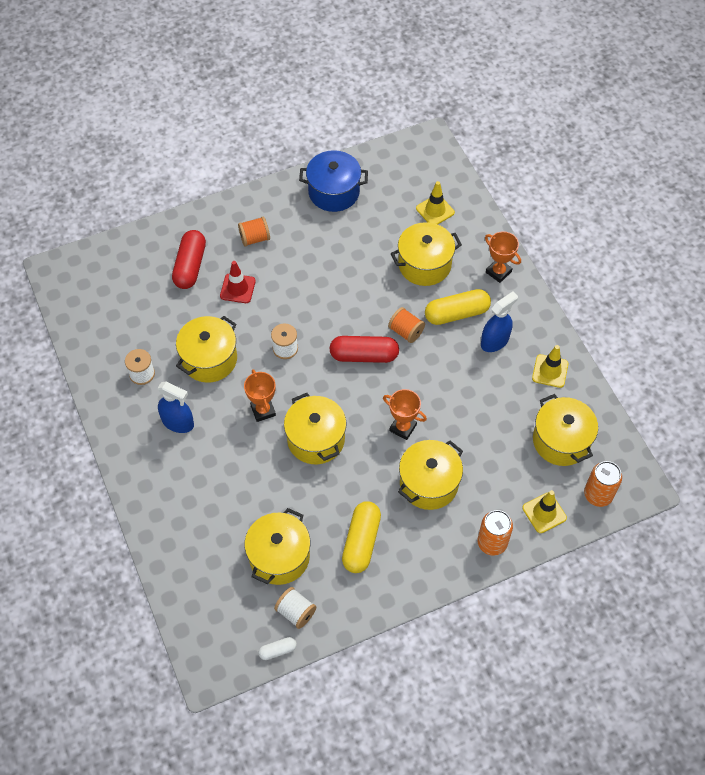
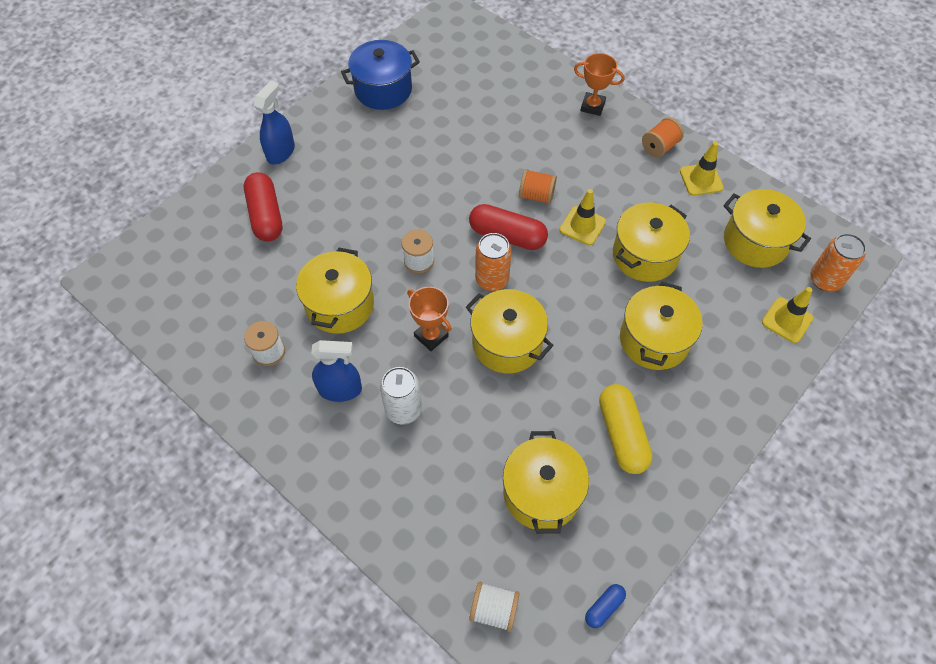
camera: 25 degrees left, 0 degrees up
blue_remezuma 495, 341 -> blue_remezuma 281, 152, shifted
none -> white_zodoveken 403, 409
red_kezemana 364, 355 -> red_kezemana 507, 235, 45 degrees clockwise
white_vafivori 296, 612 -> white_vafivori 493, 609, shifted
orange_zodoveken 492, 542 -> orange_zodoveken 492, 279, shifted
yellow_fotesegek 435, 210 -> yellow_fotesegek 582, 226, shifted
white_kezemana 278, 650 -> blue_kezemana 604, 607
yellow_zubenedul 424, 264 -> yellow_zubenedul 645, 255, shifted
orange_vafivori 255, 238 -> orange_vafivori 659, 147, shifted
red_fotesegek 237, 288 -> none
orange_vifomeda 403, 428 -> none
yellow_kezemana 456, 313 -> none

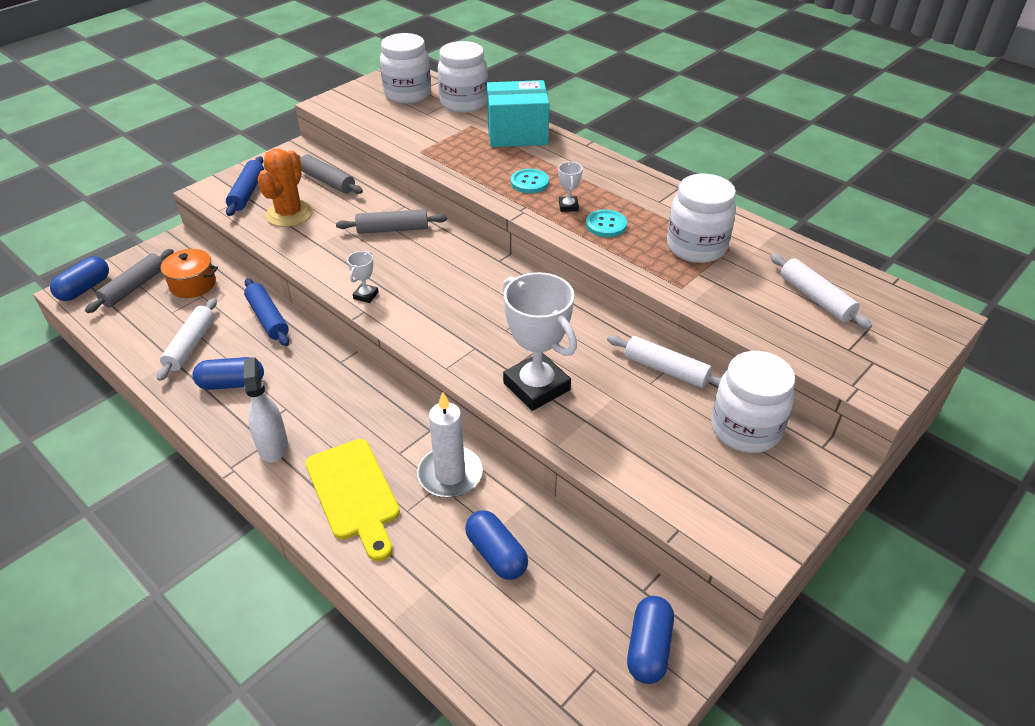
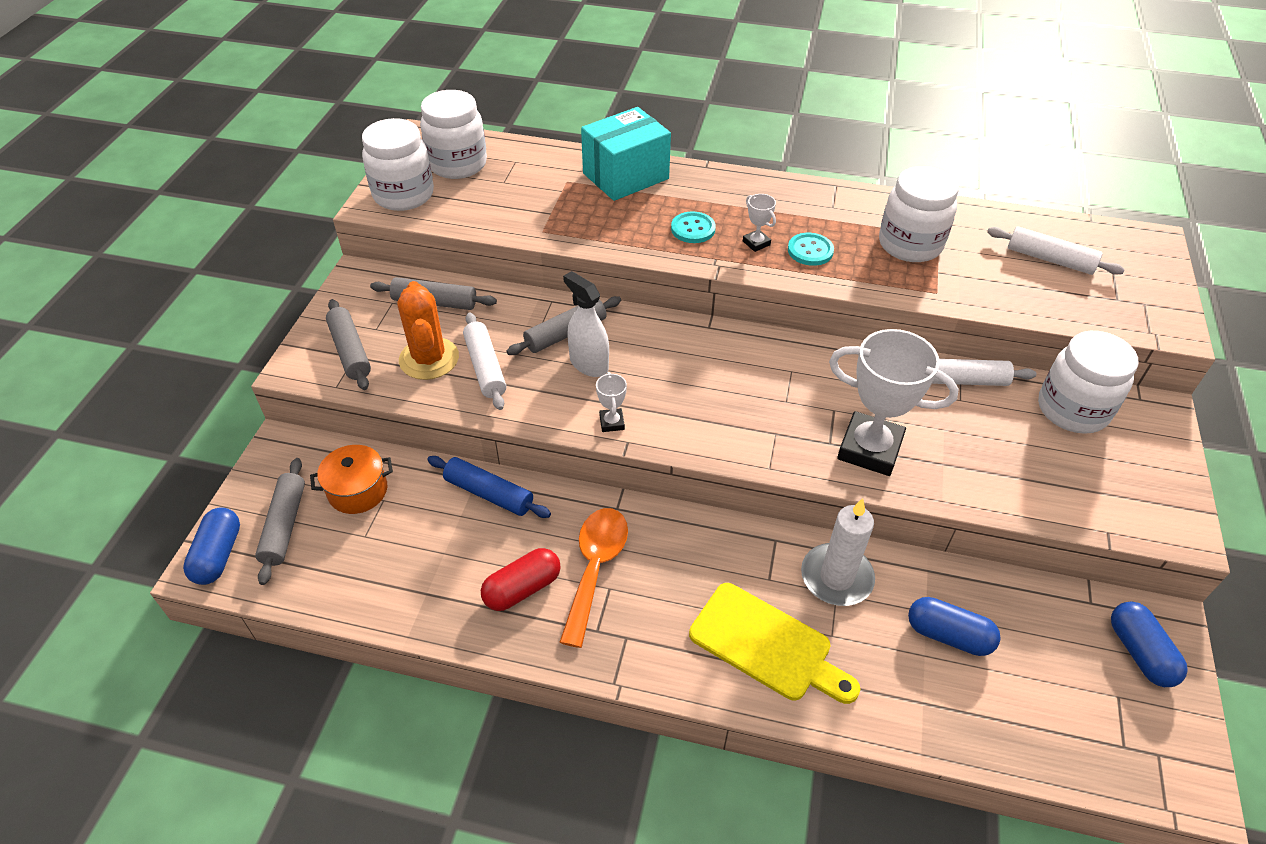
camera: 30 degrees left, 5 degrees up
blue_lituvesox 247, 193 -> grey_lituvesox 350, 351
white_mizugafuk 464, 103 -> white_mizugafuk 403, 195, shifted
white_lituvesox 191, 345 -> white_lituvesox 485, 367, shifted
blue_kezemana 232, 383 -> red_kezemana 522, 588
none -> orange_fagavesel 595, 568
white_remezuma 273, 446 -> white_remezuma 589, 364, shifted

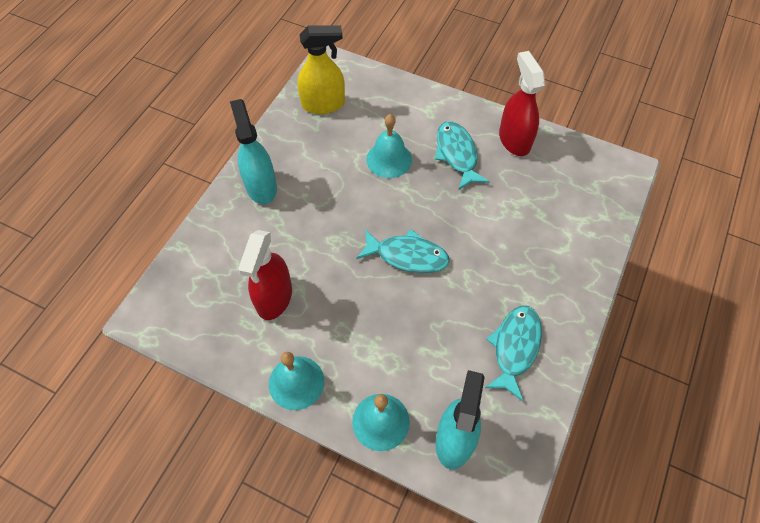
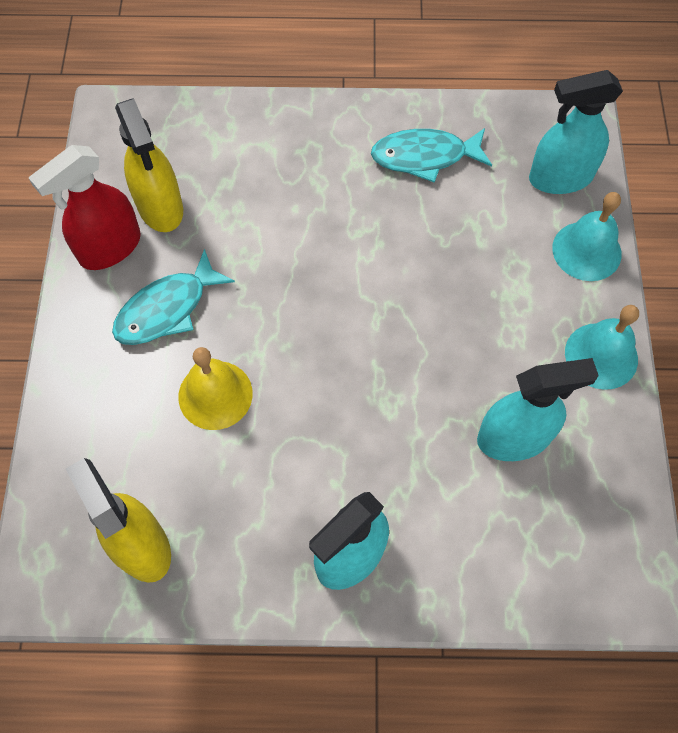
camera: 115 degrees left, 5 degrees up
none -> yellow_remezuma 160, 207
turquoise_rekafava 389, 159 -> yellow_rekafava 215, 395
red_remezuma 274, 298 -> turquoise_remezuma 514, 438
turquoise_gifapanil 407, 256 -> none

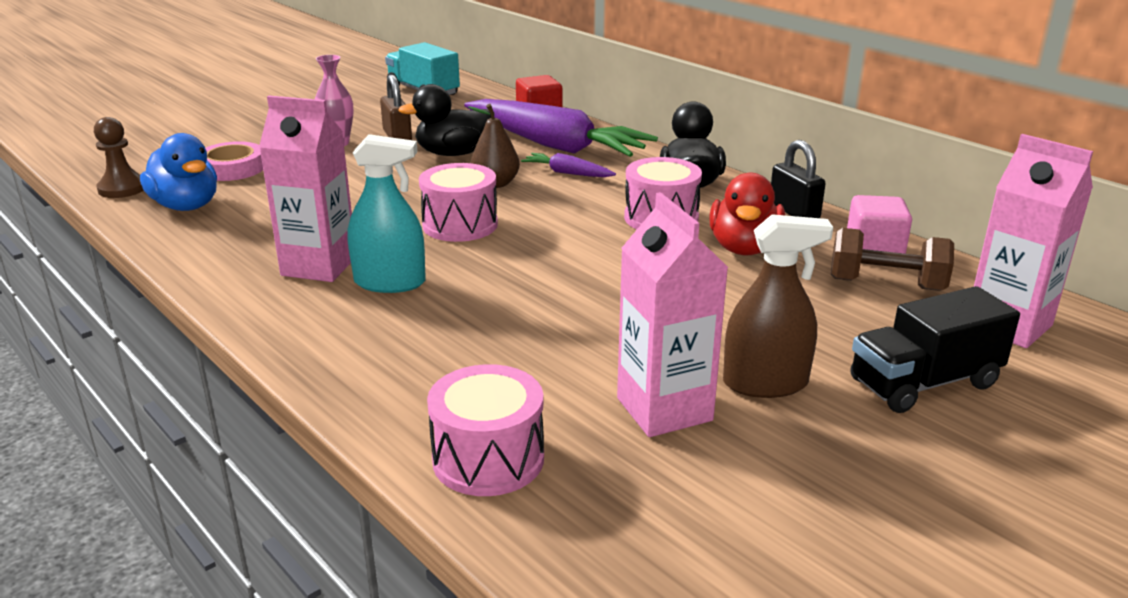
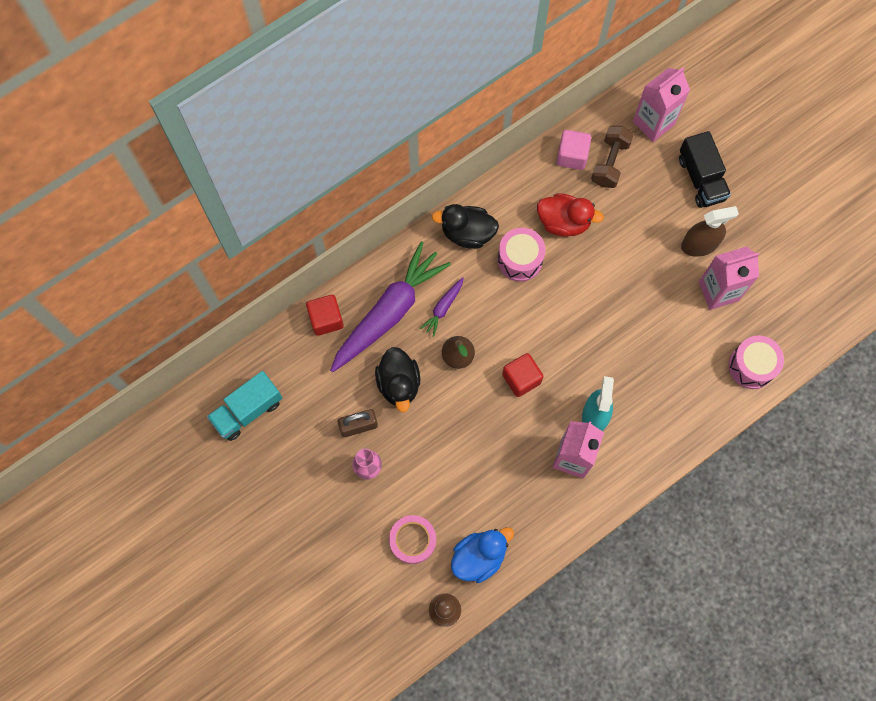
camera: 85 degrees left, 45 degrees up
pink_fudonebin 460, 225 -> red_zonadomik 521, 379
brown_remezuma 765, 383 -> brown_remezuma 699, 245, 75 degrees clockwise
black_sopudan 794, 212 -> none

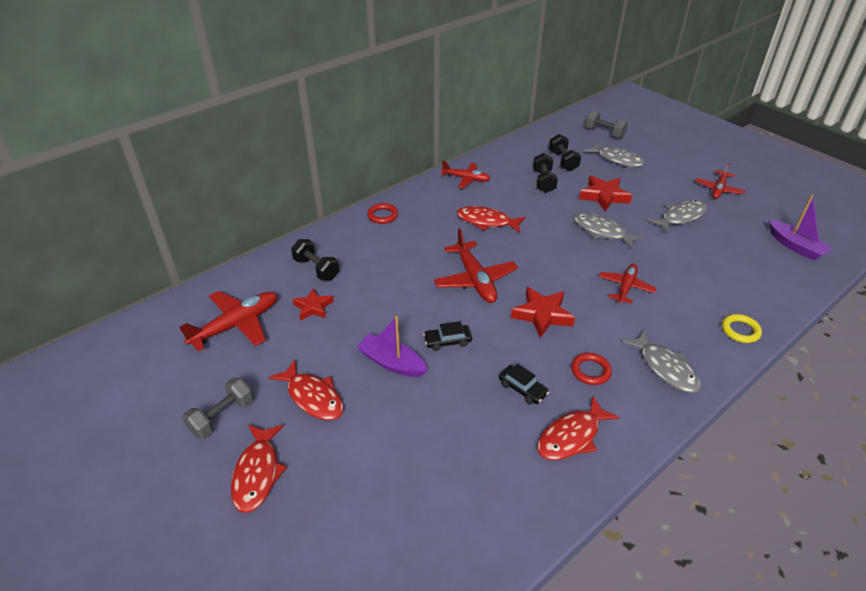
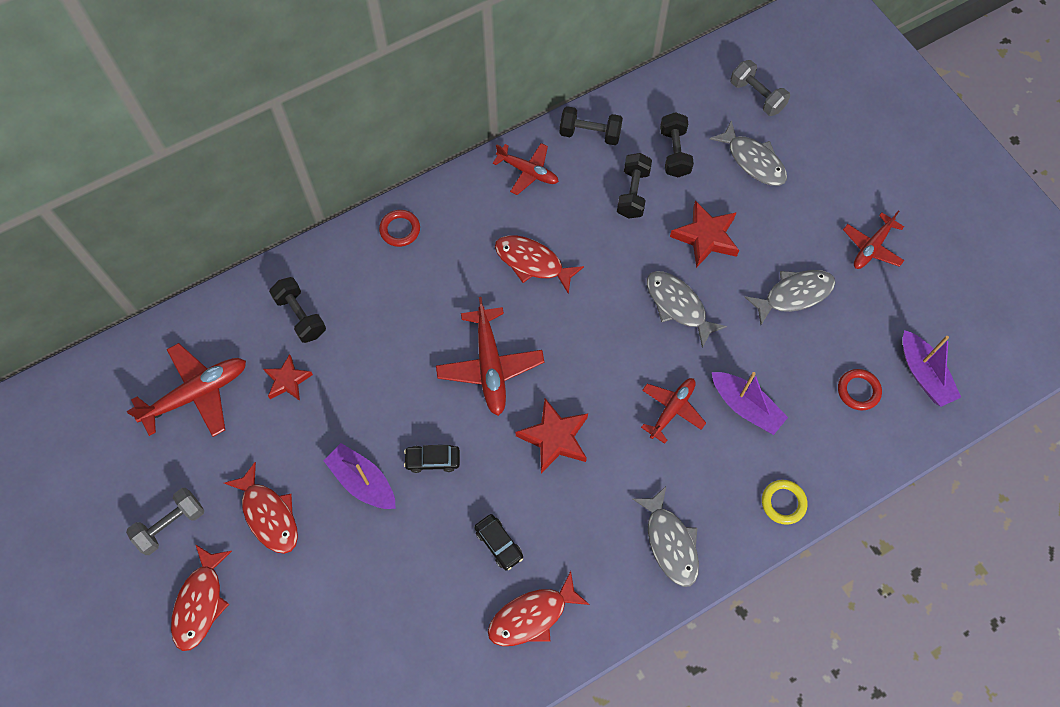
camera: 10 degrees right, 25 degrees up
none -> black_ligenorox 590, 134
none -> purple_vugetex 745, 406
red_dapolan 590, 371 -> red_dapolan 858, 391, shifted

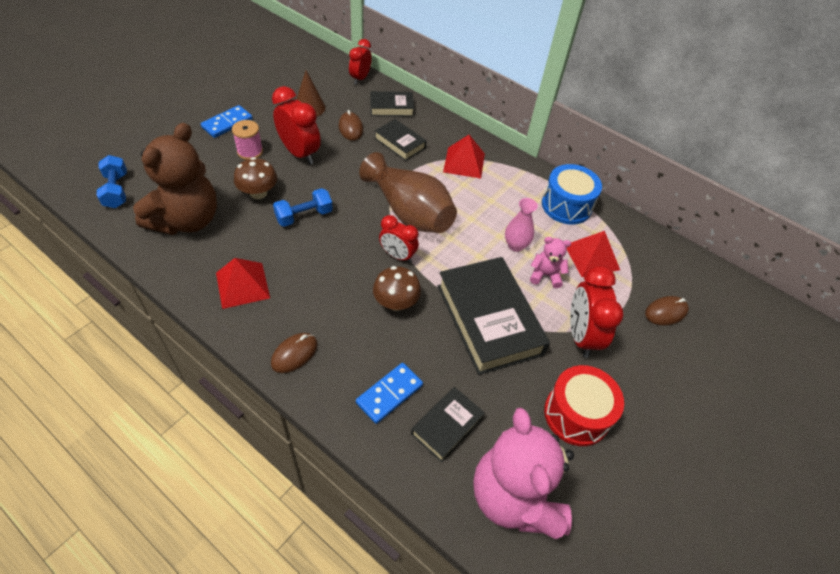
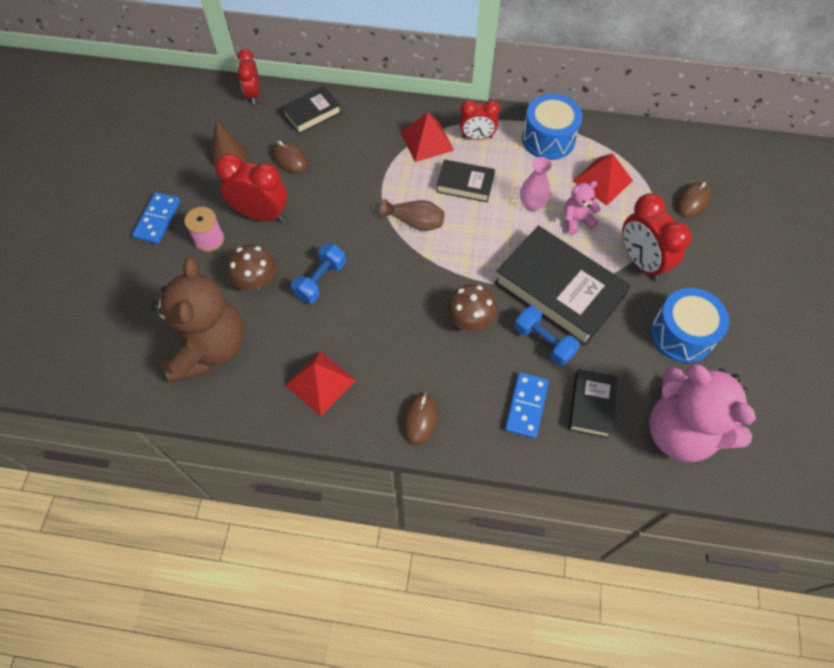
camera: 25 degrees left, 10 degrees up
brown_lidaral 409, 212 -> brown_lidaral 415, 222, x0.51
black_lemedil 400, 143 -> black_lemedil 465, 184, shifted
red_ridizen 397, 255 -> red_ridizen 477, 137, shifted
blue_ligenorox 116, 190 -> blue_ligenorox 543, 342, shifted
red_fudonebin 576, 414 -> blue_fudonebin 681, 334

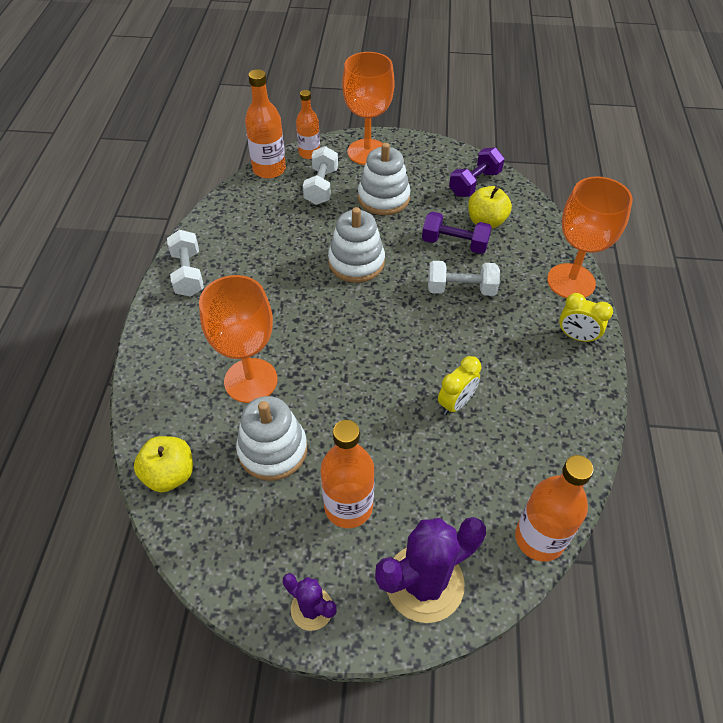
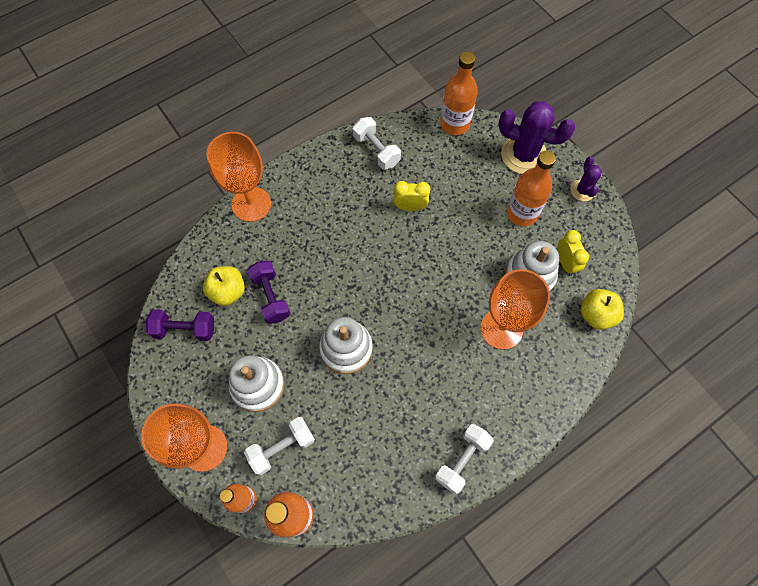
camera: 130 degrees left, 15 degrees up
white_ligenorox 461, 289 -> white_ligenorox 376, 150, shifted
yellow_ridizen 576, 336 -> yellow_ridizen 565, 263, shifted

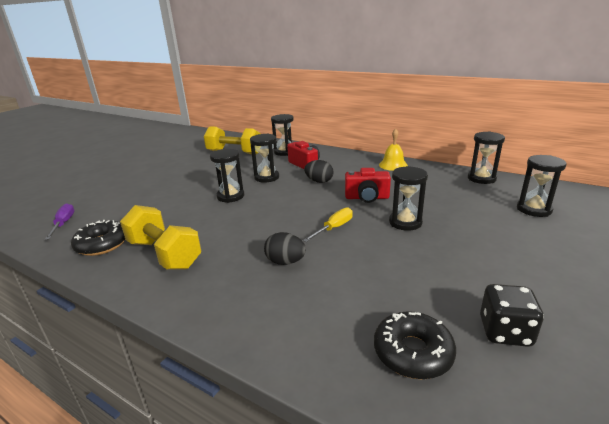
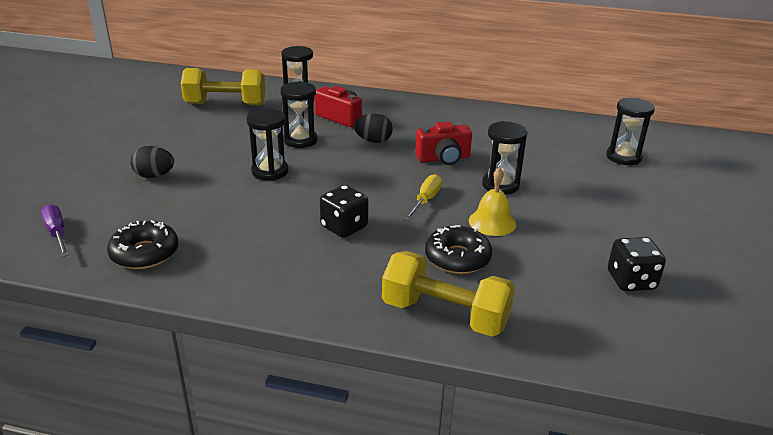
camera: 20 degrees left, 5 degrees up
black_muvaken 285, 262 -> black_muvaken 154, 176, shifted
none -> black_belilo 344, 227
yellow_ligenorox 164, 254 -> yellow_ligenorox 445, 315, shifted
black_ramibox 412, 352 -> black_ramibox 457, 258, shifted
yellow_rekafava 393, 165 -> yellow_rekafava 492, 222, shifted
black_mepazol 481, 178 -> none

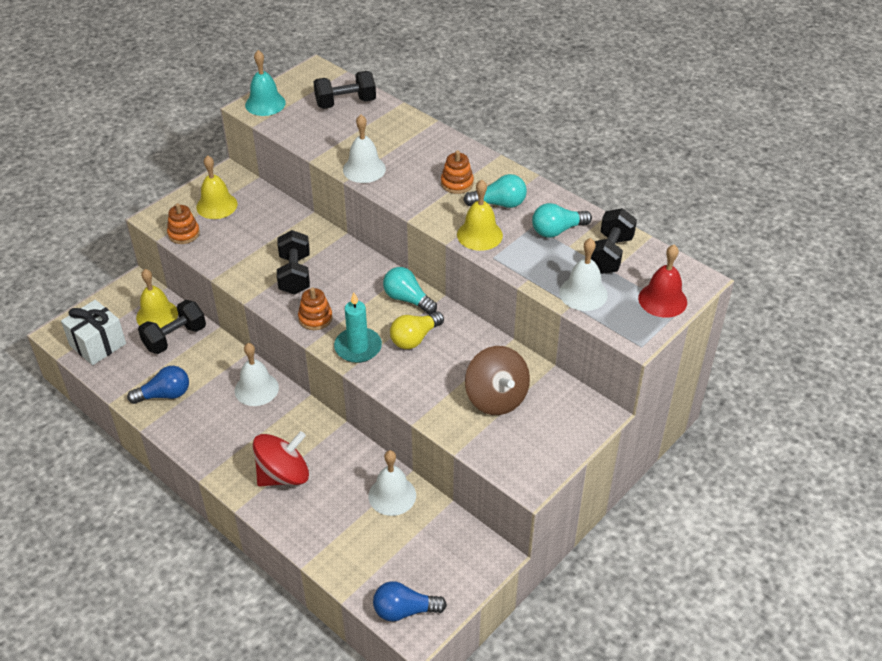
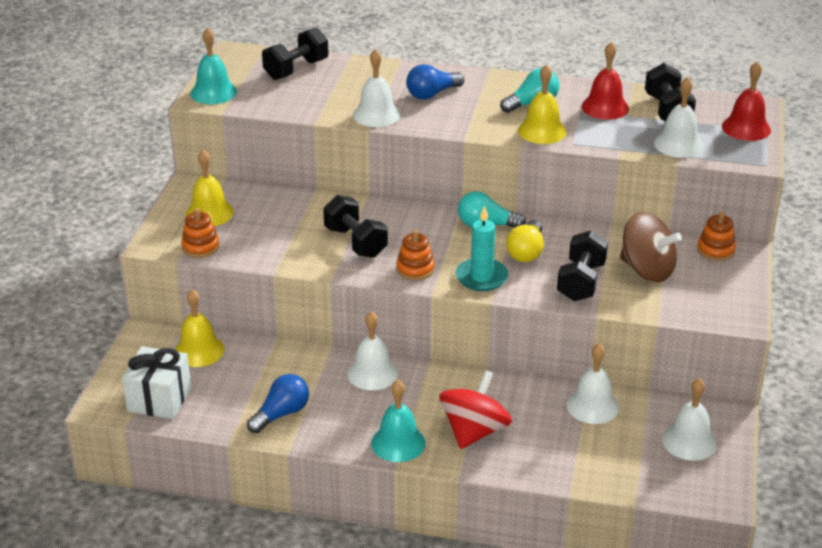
camera: 30 degrees left, 10 degrees down
none -> turquoise_rekafava 398, 443
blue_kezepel 404, 610 -> blue_kezepel 432, 94, shifted
black_ligenorox 175, 338 -> black_ligenorox 581, 282, shifted
turquoise_kezepel 557, 230 -> red_rekafava 605, 107
none -> white_rekafava 689, 441
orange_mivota 457, 183 -> orange_mivota 715, 250, shifted

